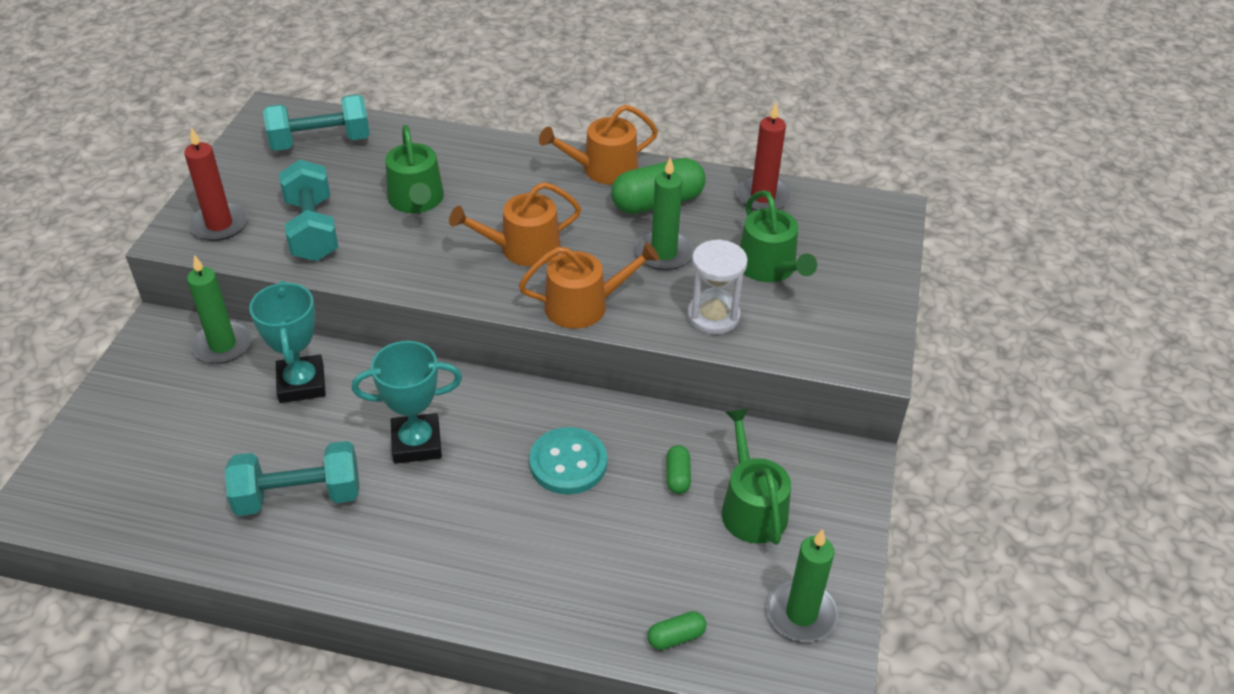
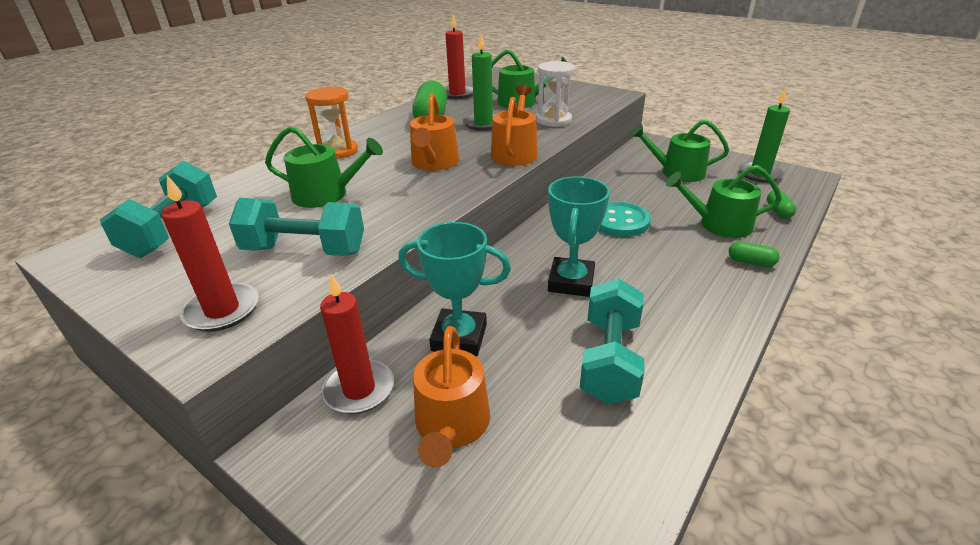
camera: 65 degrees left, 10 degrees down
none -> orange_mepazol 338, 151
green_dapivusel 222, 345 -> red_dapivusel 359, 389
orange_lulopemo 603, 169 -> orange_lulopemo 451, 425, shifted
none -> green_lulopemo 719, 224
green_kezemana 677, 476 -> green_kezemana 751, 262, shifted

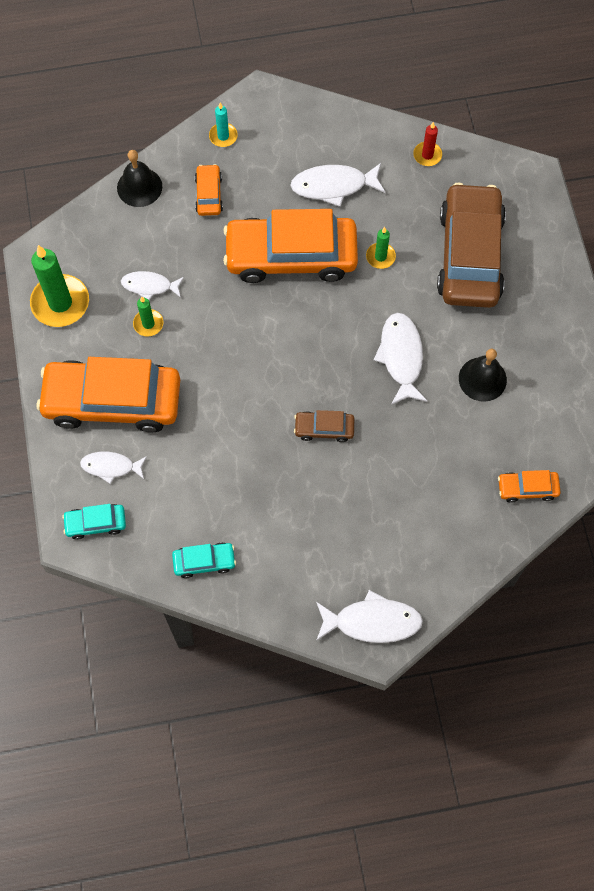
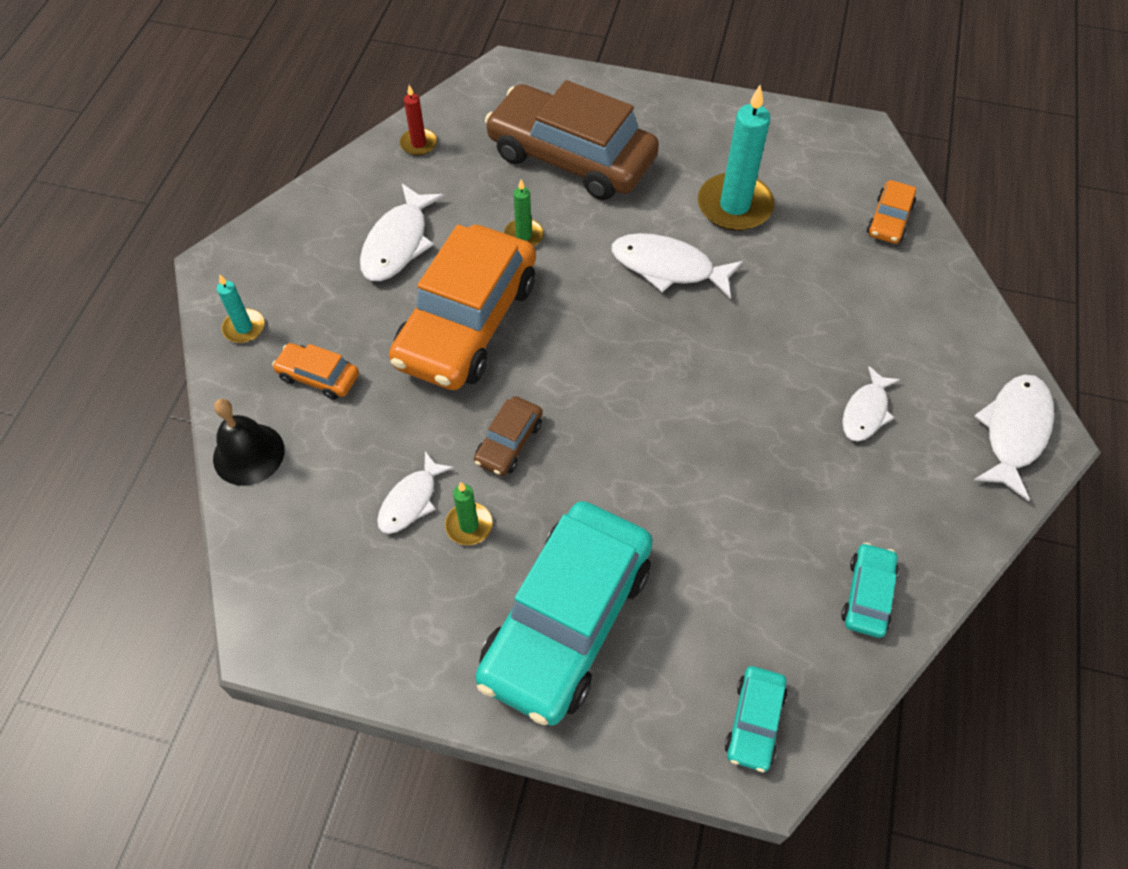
camera: 65 degrees left, 10 degrees down
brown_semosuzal 324, 429 -> brown_semosuzal 509, 442, shifted
orange_semosuzal 112, 401 -> turquoise_semosuzal 566, 620
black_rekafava 482, 379 -> turquoise_dapivusel 734, 206
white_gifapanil 111, 467 -> white_gifapanil 866, 412, shifted
green_dapivusel 60, 303 -> none

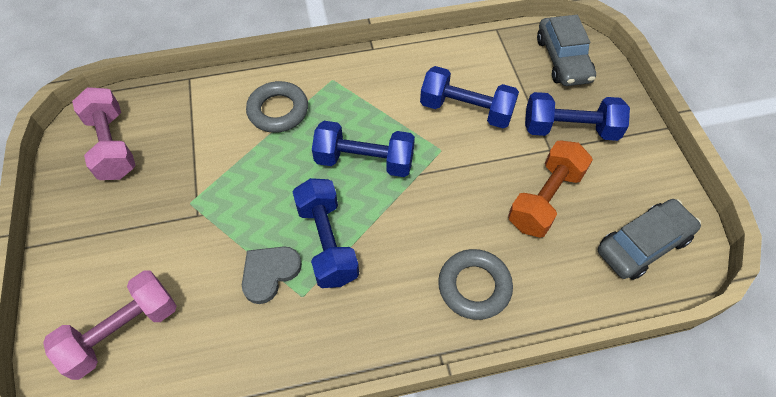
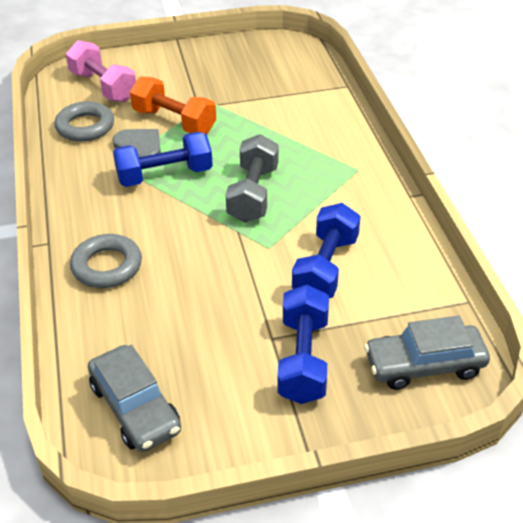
camera: 90 degrees right, 15 degrees down
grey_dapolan 278, 111 -> grey_dapolan 85, 127, shifted
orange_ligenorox 545, 199 -> orange_ligenorox 174, 122, shifted
blue_ligenorox 364, 161 -> grey_ligenorox 253, 194
pink_ligenorox 112, 145 -> none

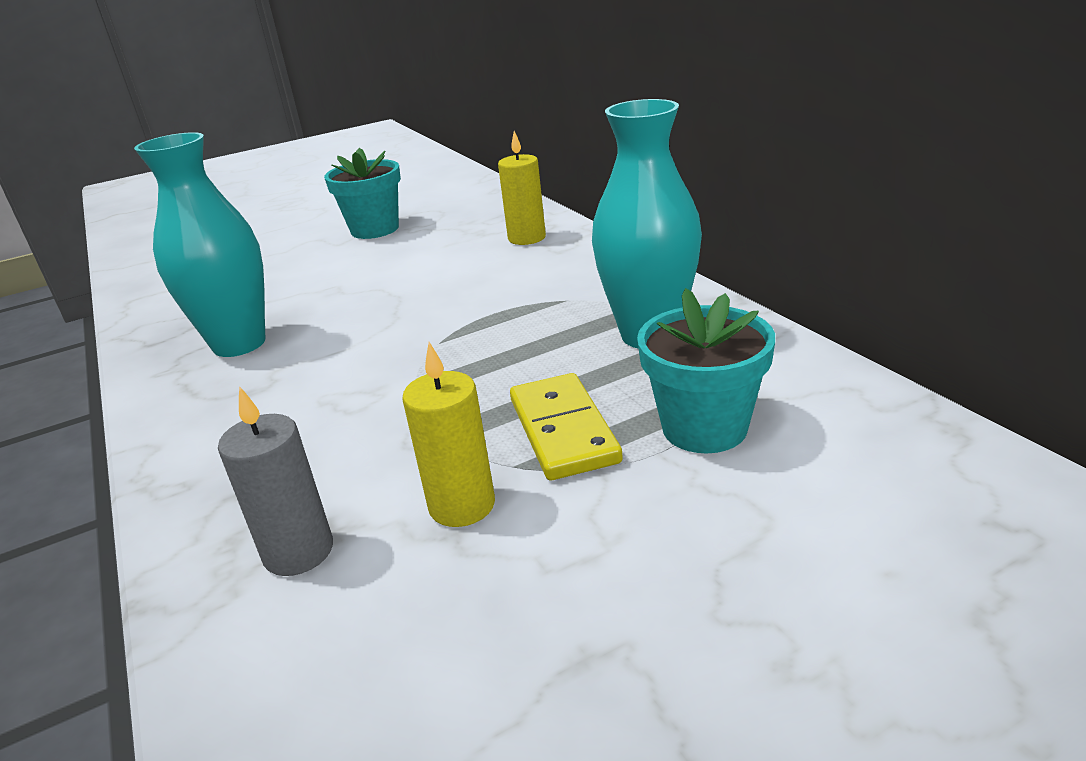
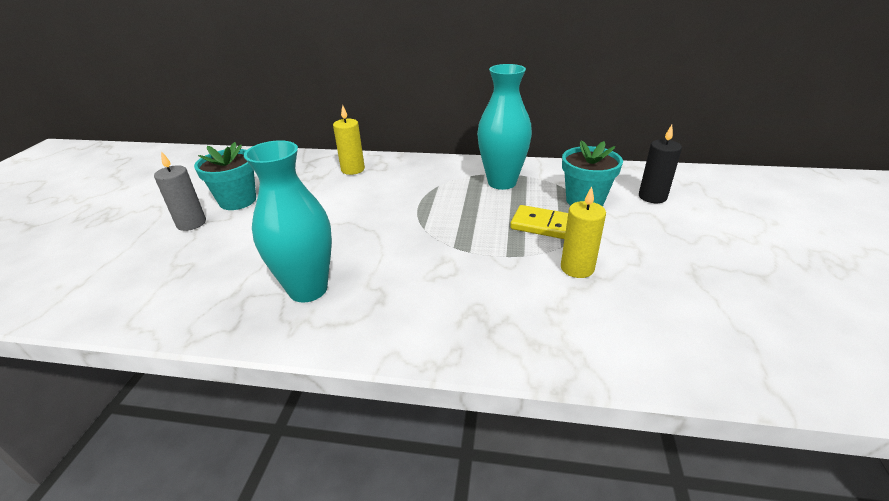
camera: 55 degrees left, 5 degrees up
grey_dapivusel 298, 551 -> grey_dapivusel 191, 223, shifted
none -> black_dapivusel 652, 197

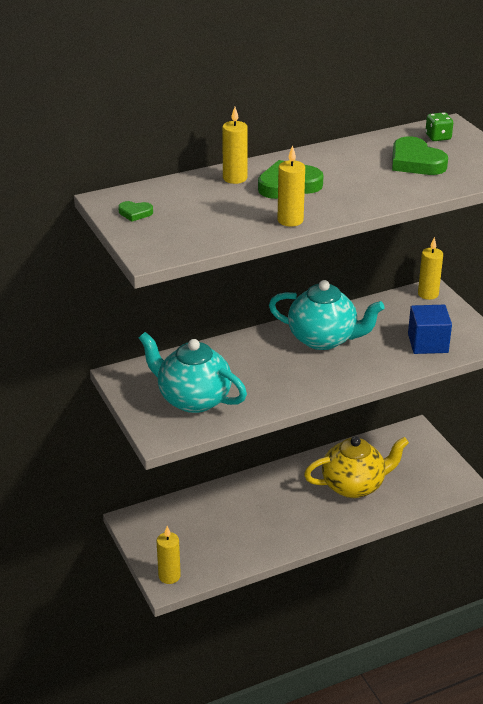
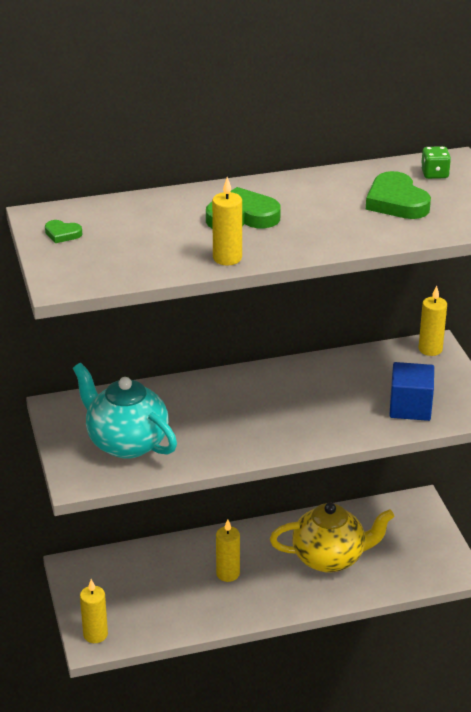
camera: 10 degrees right, 0 degrees up
yellow_dapivusel 235, 178 -> yellow_dapivusel 228, 574, shifted
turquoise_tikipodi 323, 339 -> none

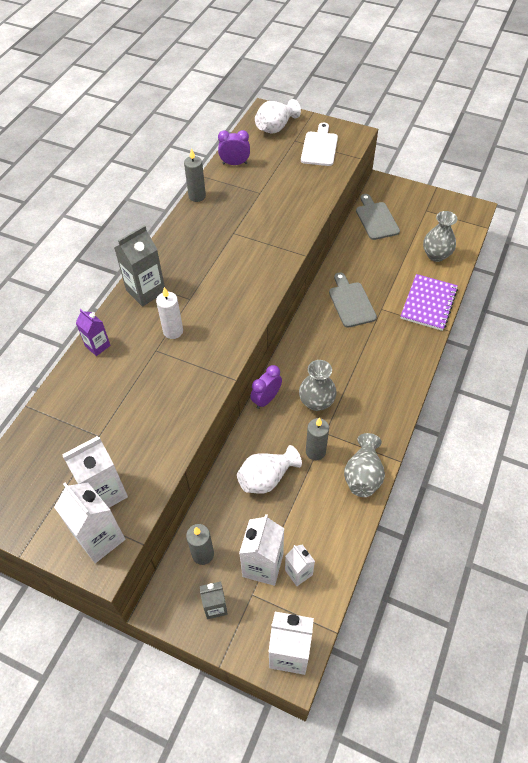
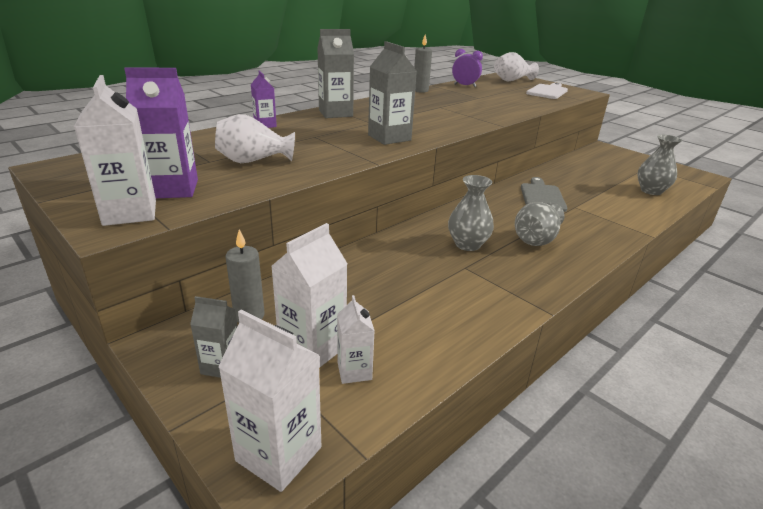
camera: 20 degrees right, 25 degrees down
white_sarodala 104, 492 -> purple_sarodala 173, 189
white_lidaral 266, 478 -> white_lidaral 253, 161, shifted
none -> grey_sarodala 389, 138
grey_lidaral 363, 475 -> grey_lidaral 535, 239, shifted
white_dapivusel 173, 331 -> none
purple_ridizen 266, 399 -> none
grey_dapivusel 315, 451 -> none
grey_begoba 376, 219 -> none
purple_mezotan 428, 303 -> none

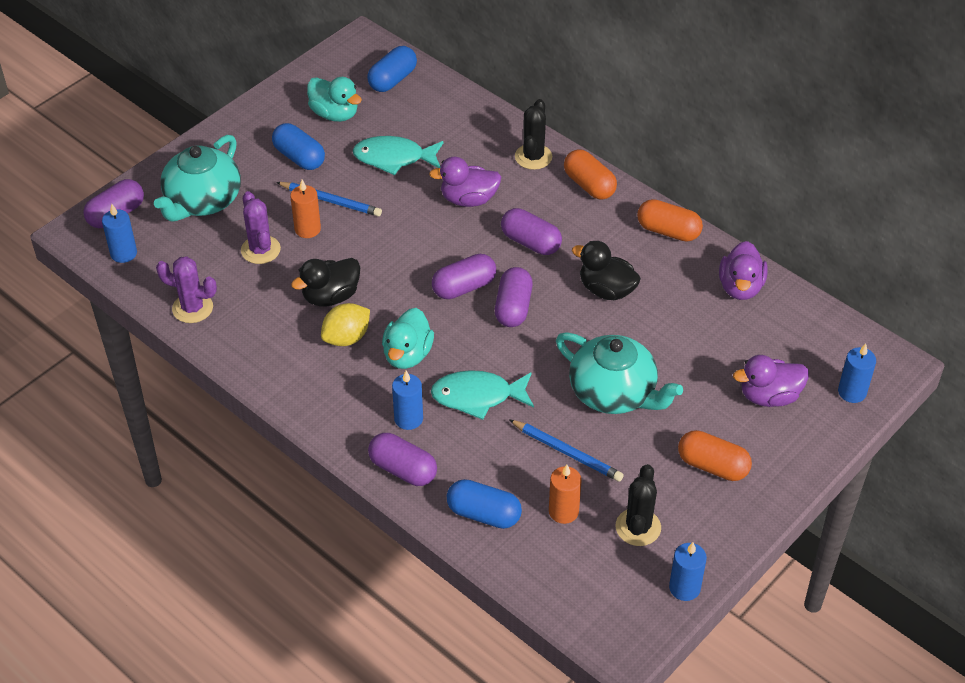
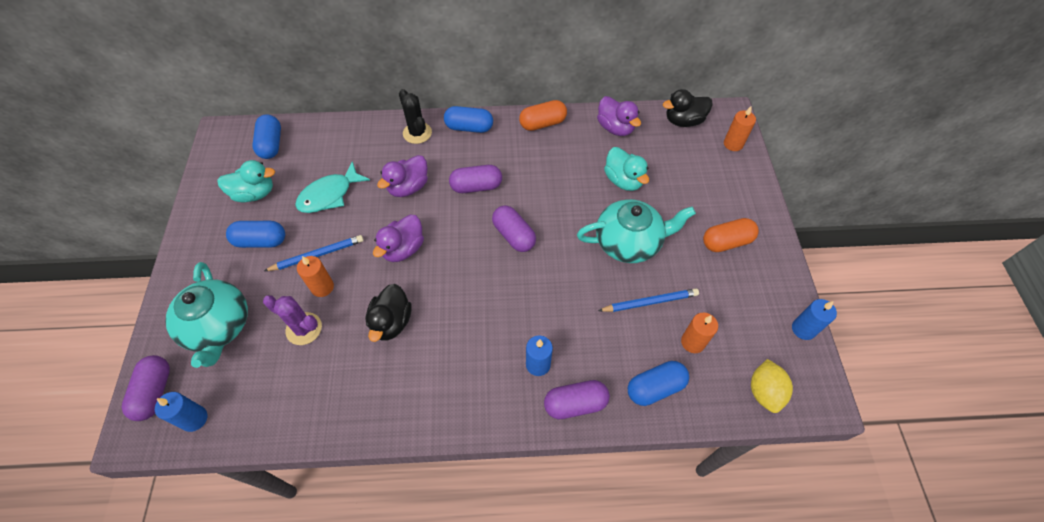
camera: 45 degrees left, 10 degrees up
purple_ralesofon 769, 396 -> purple_ralesofon 403, 249, shifted
orange_kezemana 589, 185 -> blue_kezemana 469, 127
turquoise_ralesofon 407, 355 -> turquoise_ralesofon 623, 180, shifted
black_ralesofon 606, 290 -> black_ralesofon 683, 121, shifted
blue_dapivusel 852, 392 -> orange_dapivusel 733, 144
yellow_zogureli 346, 338 -> yellow_zogureli 764, 392, shifted
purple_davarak 192, 308 -> none
turquoise_gifapanil 477, 396 -> none
purple_kezemana 464, 287 -> none
black_davarak 638, 527 -> none

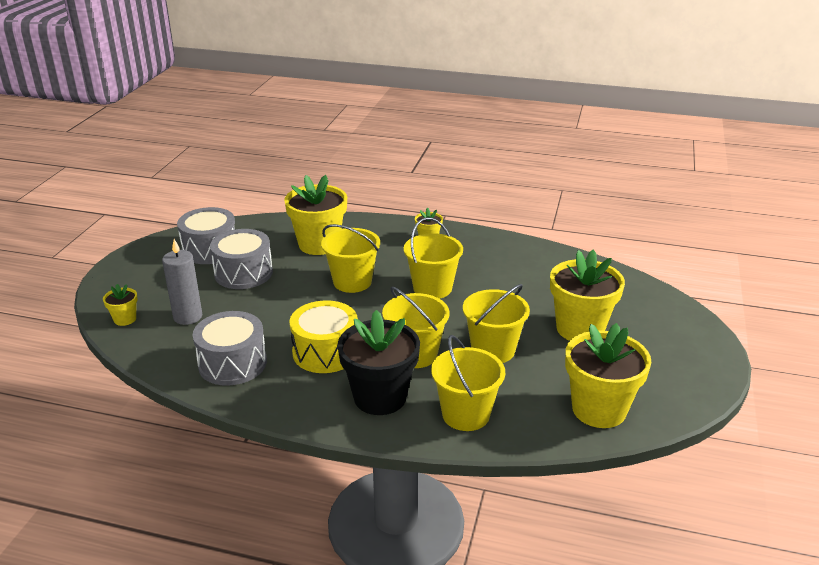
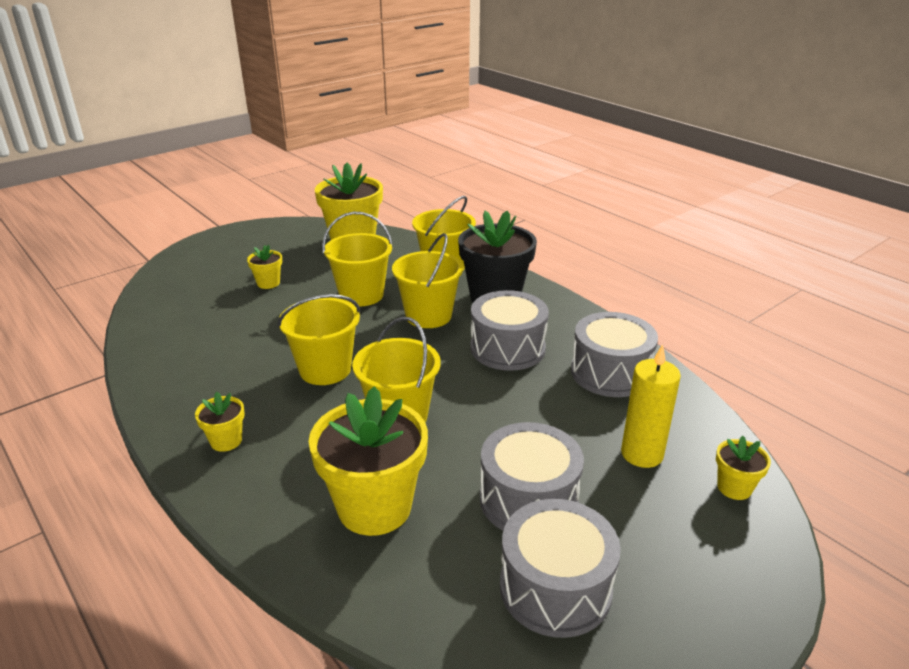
camera: 145 degrees left, 0 degrees up
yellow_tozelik 580, 329 -> yellow_tozelik 268, 283, x0.46
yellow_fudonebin 325, 352 -> grey_fudonebin 507, 348
grey_dapivusel 188, 317 -> yellow_dapivusel 642, 454

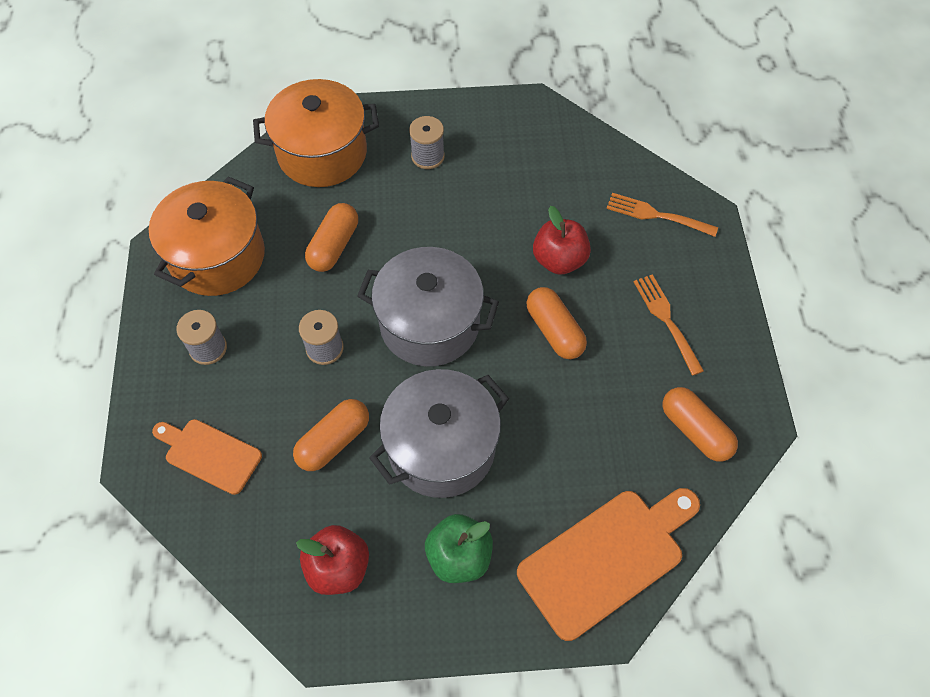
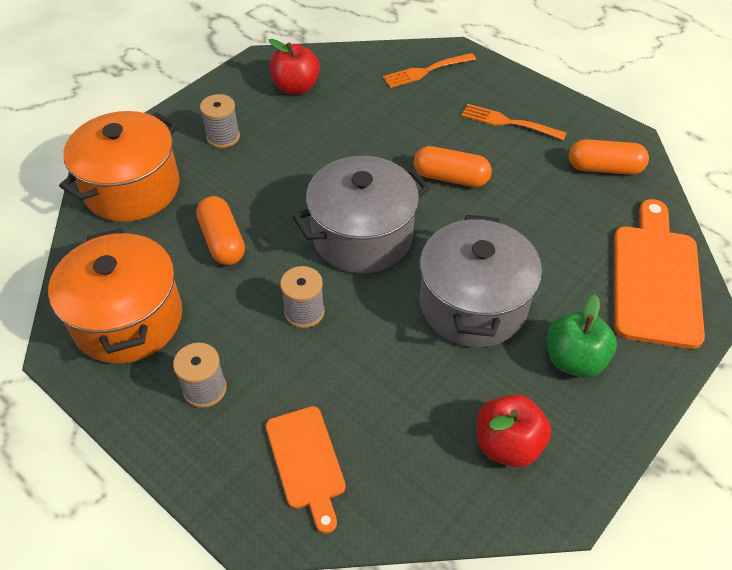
camera: 45 degrees left, 10 degrees down
orange_begoba 209, 454 -> orange_begoba 306, 462, 90 degrees counterclockwise
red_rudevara 559, 260 -> red_rudevara 296, 87, shifted
orange_kezemana 333, 441 -> none

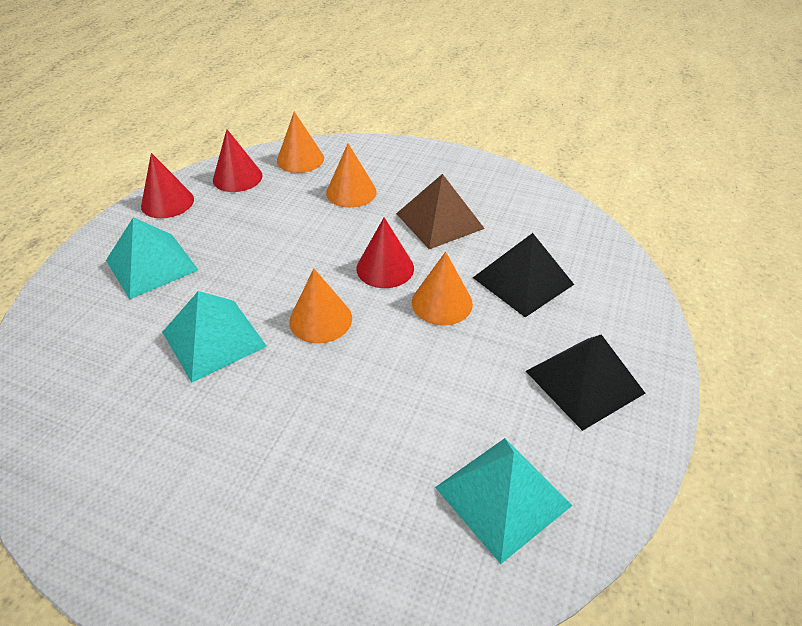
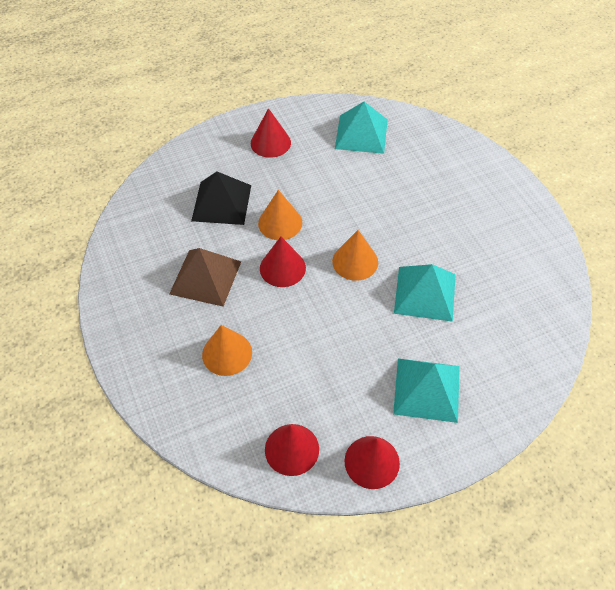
camera: 135 degrees left, 10 degrees up
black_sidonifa 584, 382 -> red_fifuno 270, 143
orange_fifuno 300, 159 -> none

